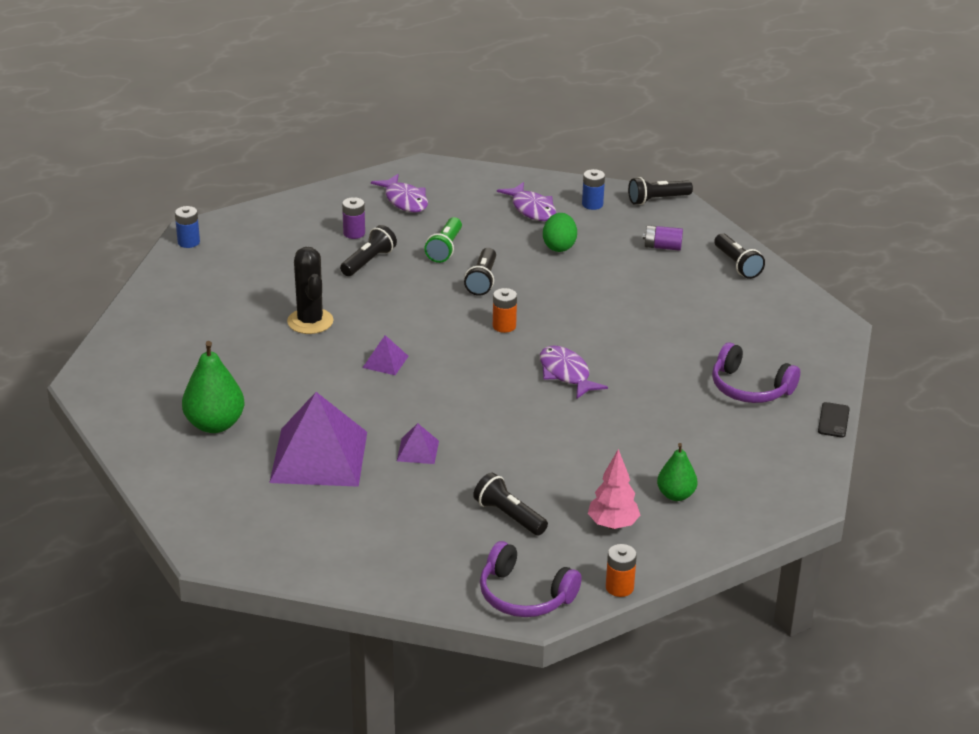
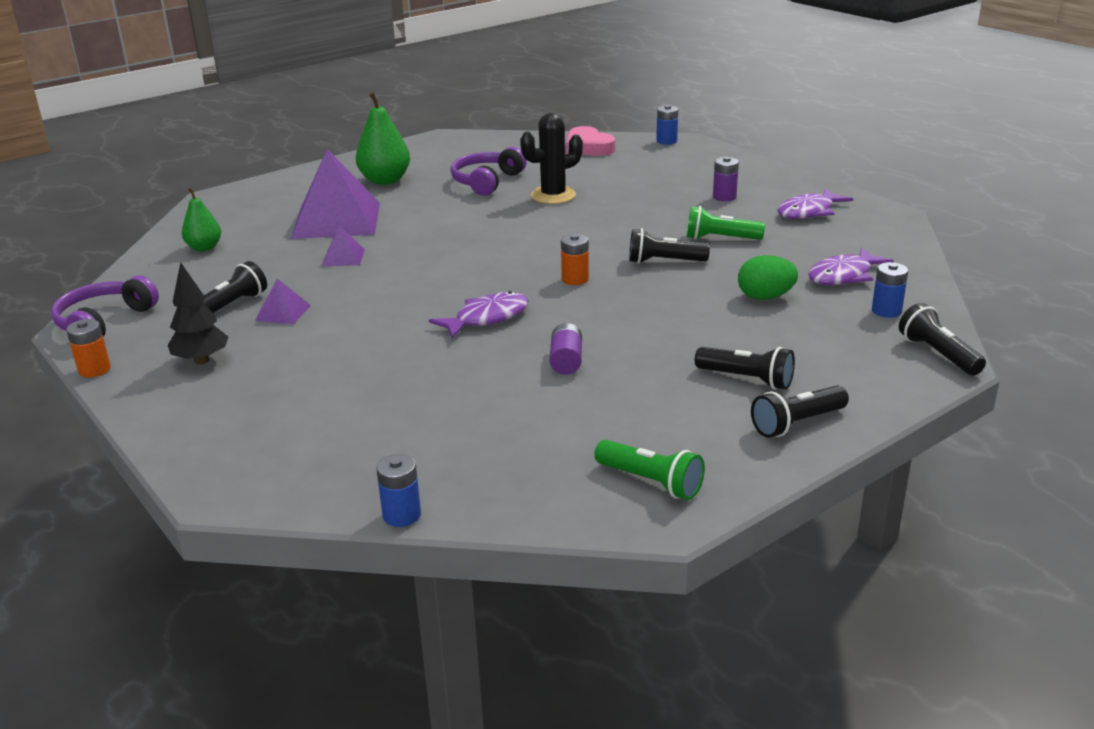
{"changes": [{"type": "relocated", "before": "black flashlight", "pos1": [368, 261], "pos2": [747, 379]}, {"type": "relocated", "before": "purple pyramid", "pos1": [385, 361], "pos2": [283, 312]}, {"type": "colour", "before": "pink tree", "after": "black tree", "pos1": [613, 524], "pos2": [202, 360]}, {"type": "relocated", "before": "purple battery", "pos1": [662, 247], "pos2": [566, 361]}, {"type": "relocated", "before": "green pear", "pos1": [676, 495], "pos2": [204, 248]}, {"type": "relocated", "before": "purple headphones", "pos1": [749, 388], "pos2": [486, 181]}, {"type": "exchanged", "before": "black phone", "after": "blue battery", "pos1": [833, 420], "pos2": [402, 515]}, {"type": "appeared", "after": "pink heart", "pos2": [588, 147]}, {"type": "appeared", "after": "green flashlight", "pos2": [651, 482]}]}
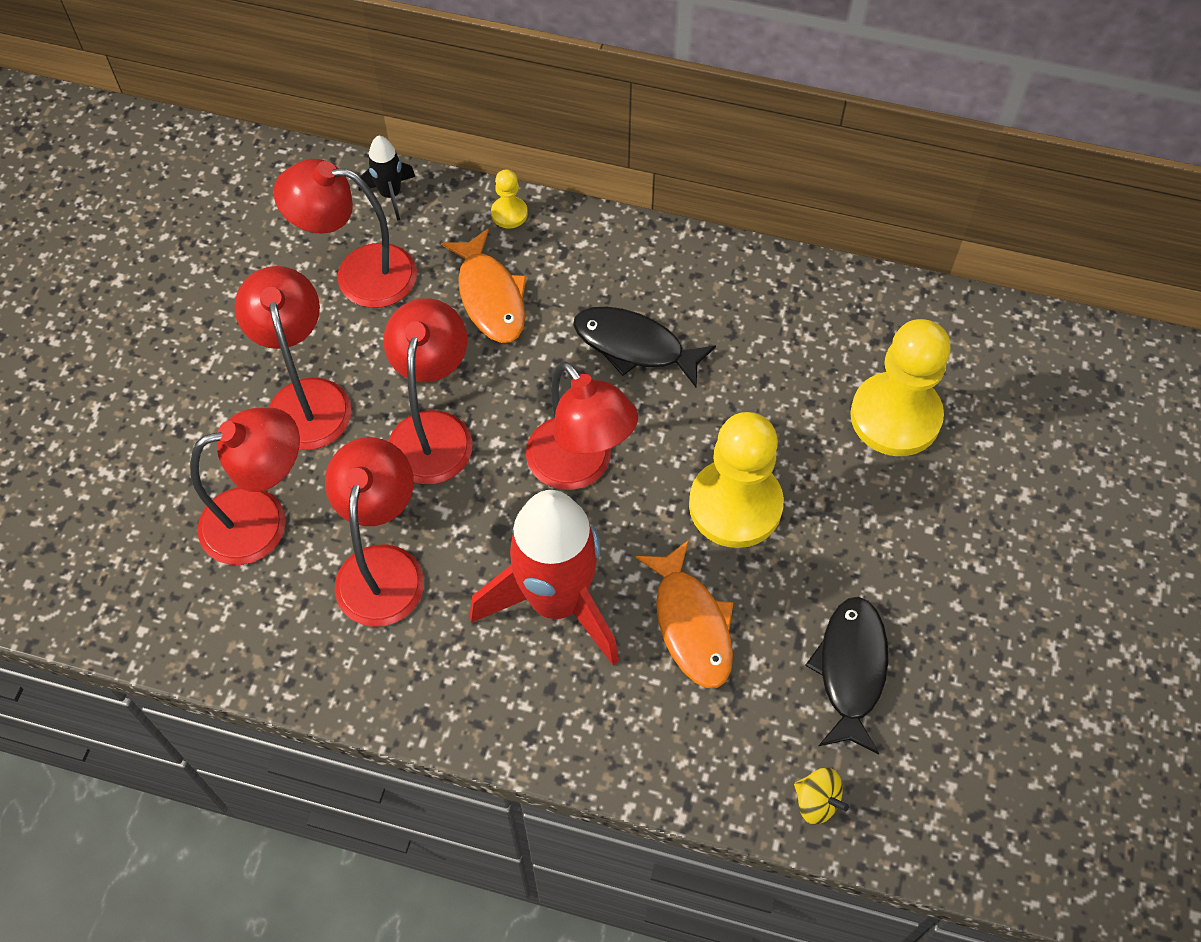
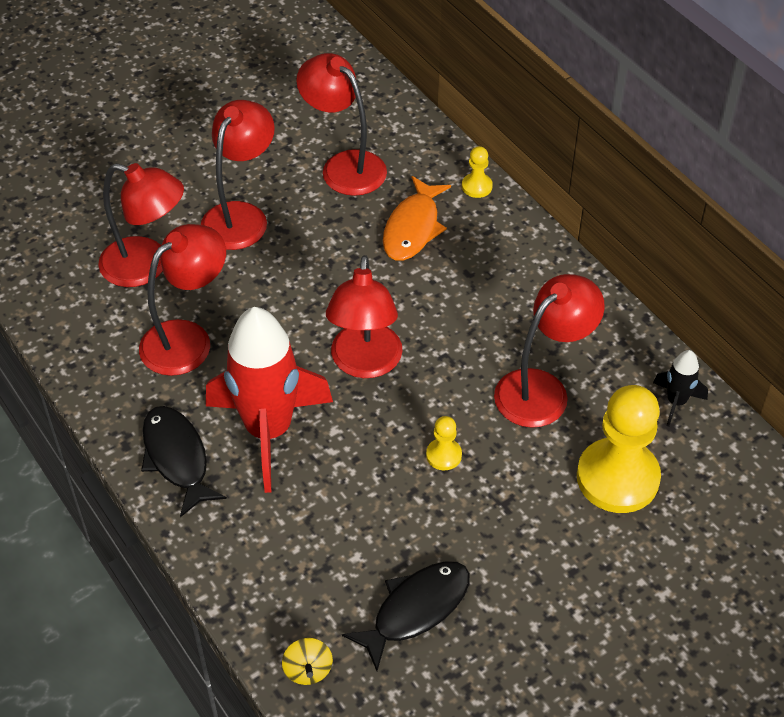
{"changes": [{"type": "relocated", "before": "black rocket", "pos1": [390, 195], "pos2": [676, 402]}, {"type": "relocated", "before": "red lamp", "pos1": [434, 431], "pos2": [542, 389]}, {"type": "relocated", "before": "black fish", "pos1": [634, 346], "pos2": [177, 458]}, {"type": "missing", "before": "orange fish", "pos1": [691, 624]}, {"type": "size", "before": "yellow pawn", "pos1": [735, 505], "pos2": [443, 455], "scale": 0.44}]}
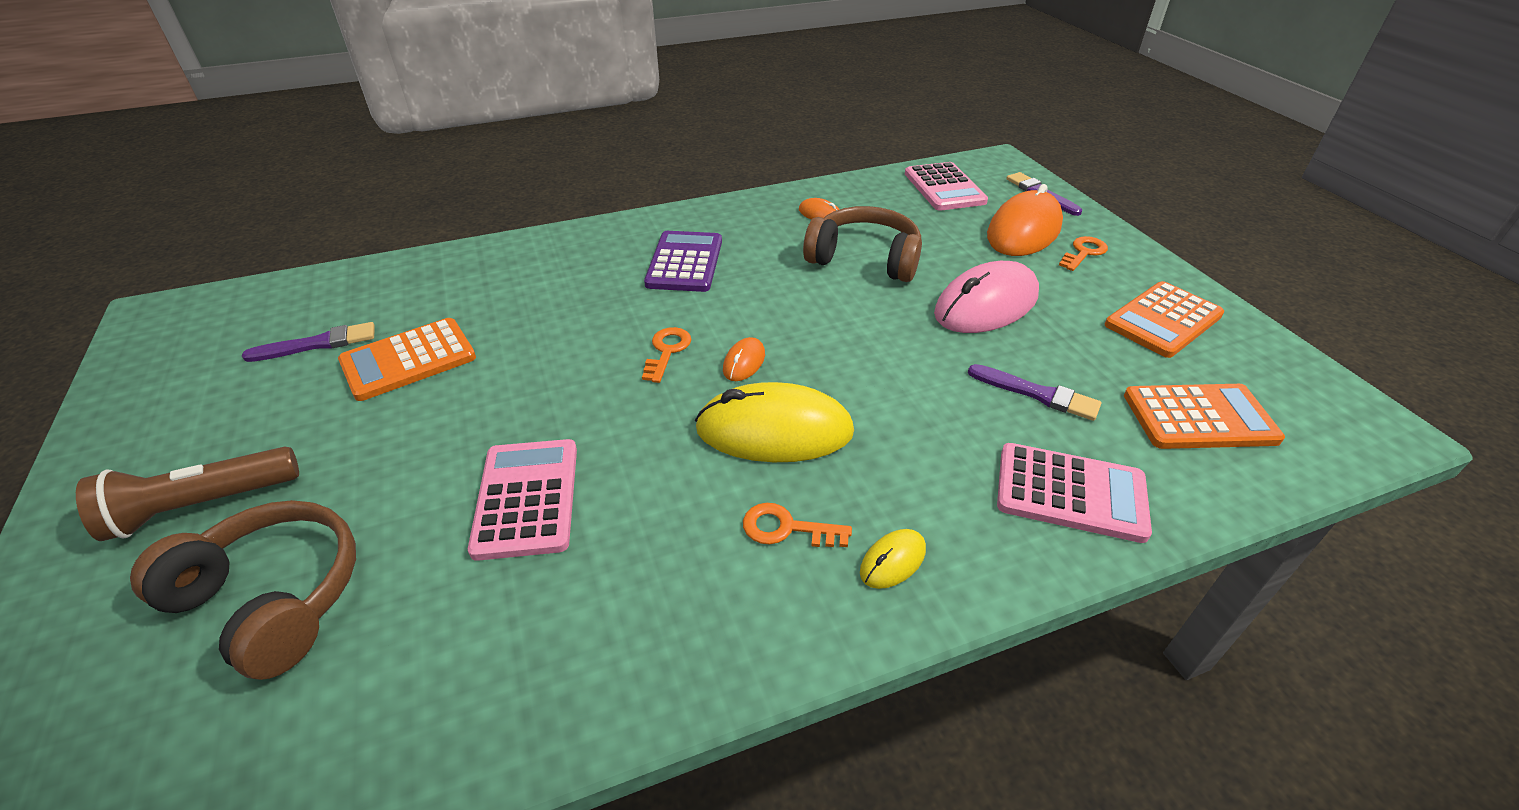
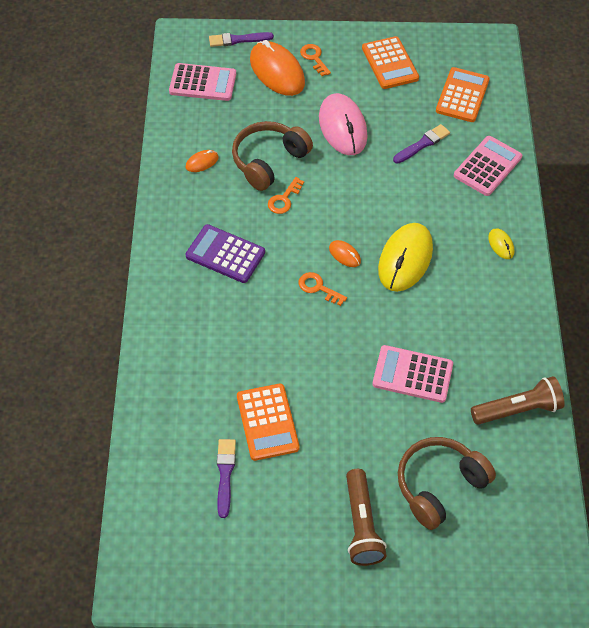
{"changes": [{"type": "relocated", "before": "orange key", "pos1": [787, 528], "pos2": [284, 199]}, {"type": "appeared", "after": "brown flashlight", "pos2": [517, 409]}]}
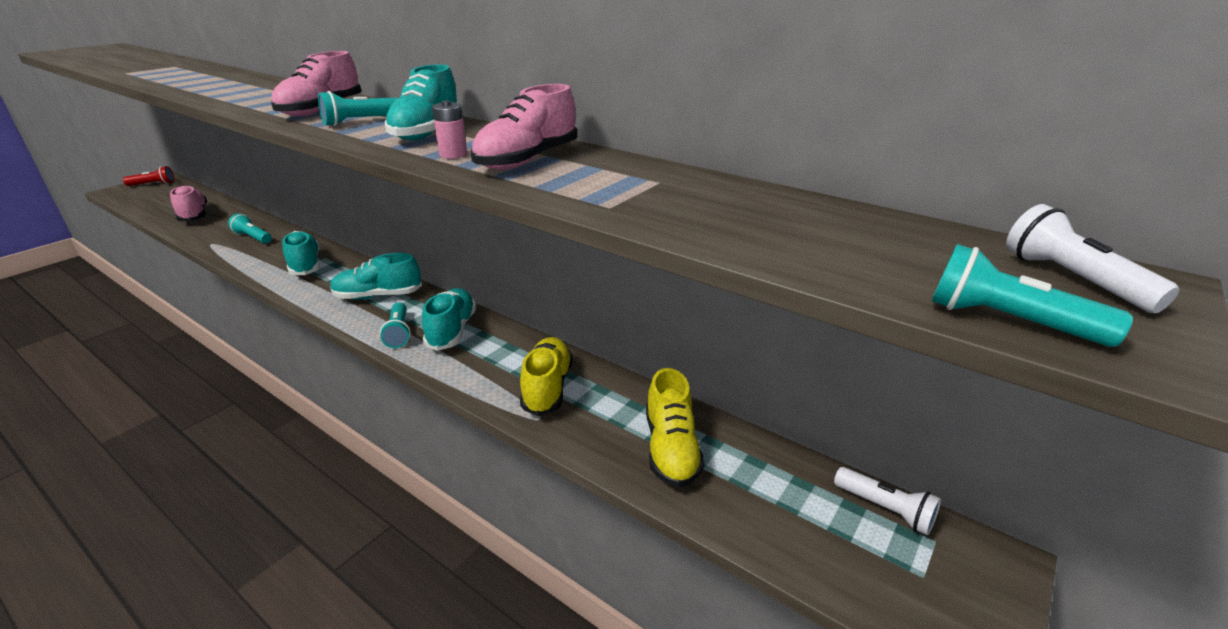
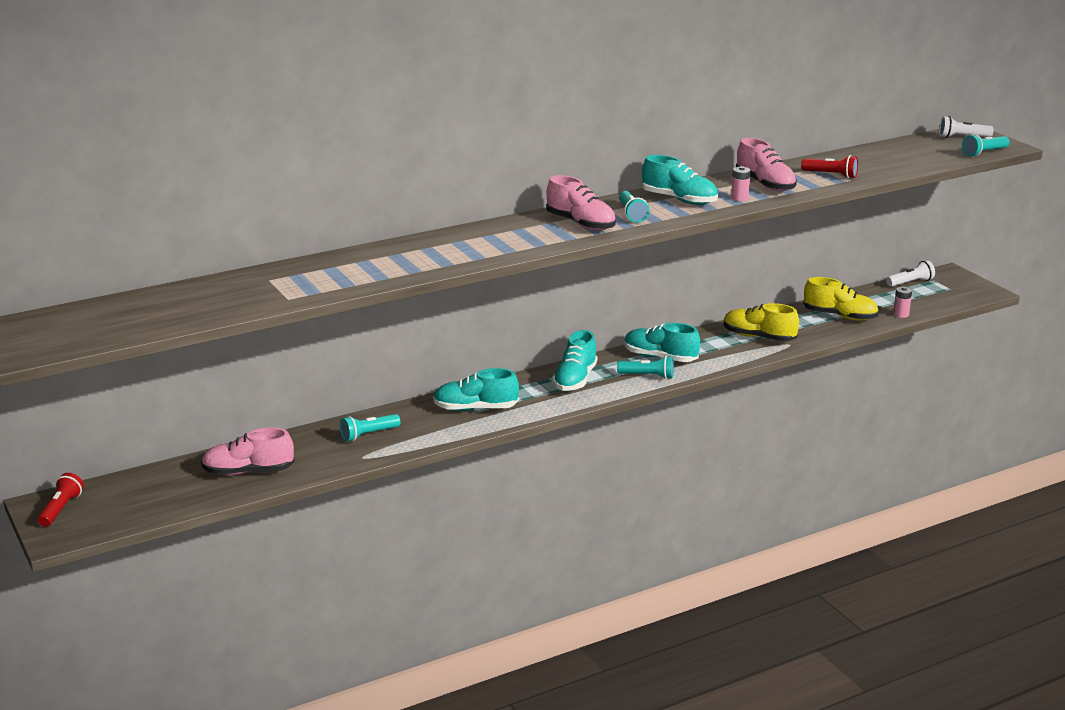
{"changes": [{"type": "appeared", "after": "red flashlight", "pos2": [831, 175]}, {"type": "appeared", "after": "pink battery", "pos2": [901, 314]}]}
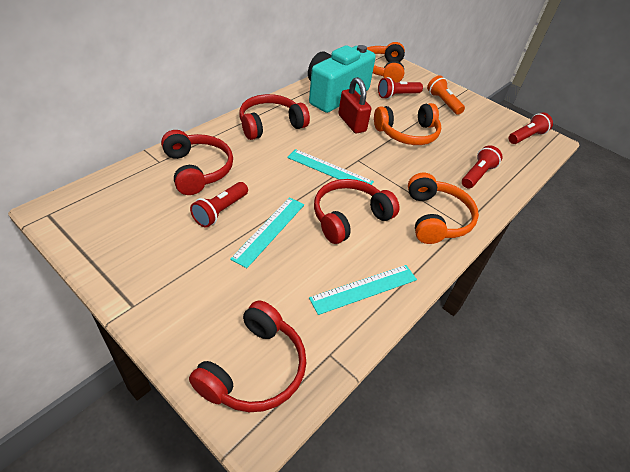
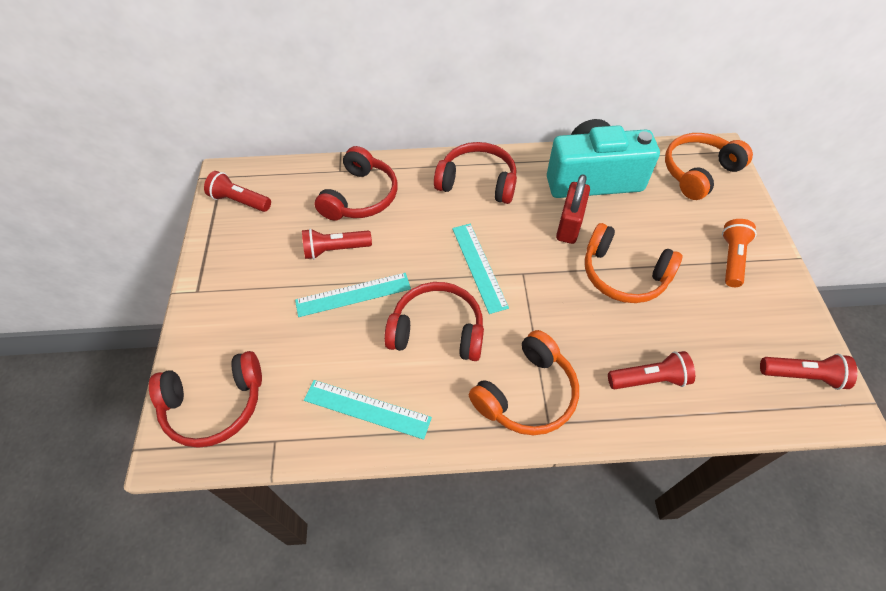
{"changes": [{"type": "relocated", "before": "red flashlight", "pos1": [397, 95], "pos2": [240, 201]}]}
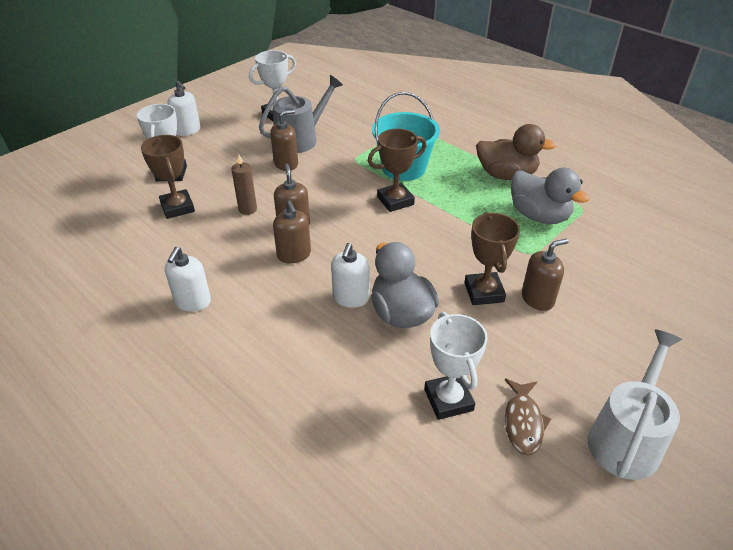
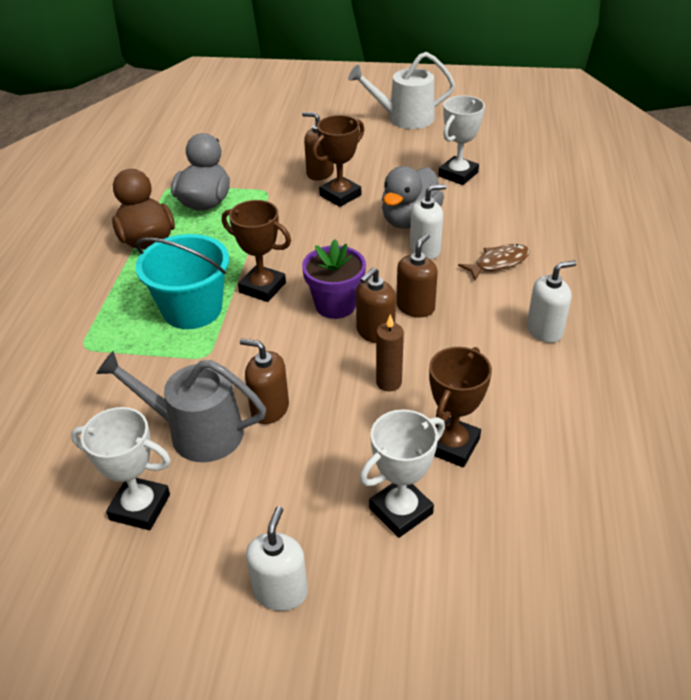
{"changes": [{"type": "relocated", "before": "brown fish", "pos1": [523, 422], "pos2": [498, 263]}, {"type": "appeared", "after": "purple flower pot", "pos2": [335, 305]}]}
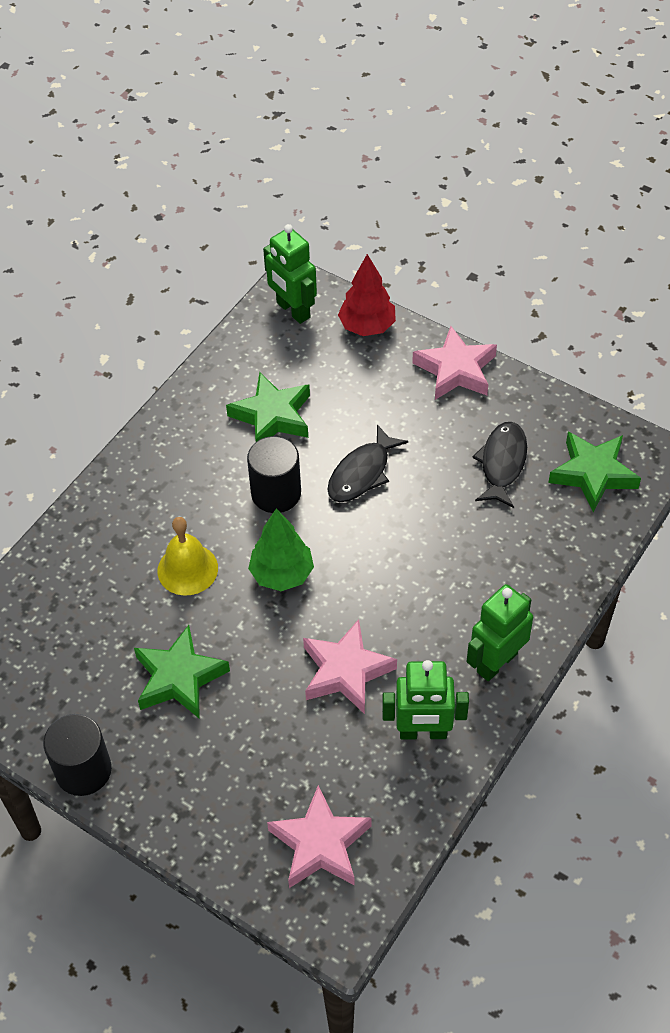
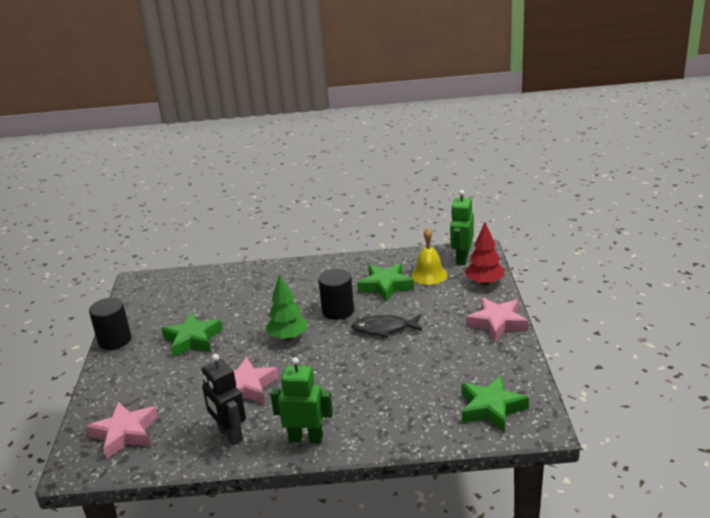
{"changes": [{"type": "relocated", "before": "yellow bell", "pos1": [187, 569], "pos2": [429, 275]}, {"type": "colour", "before": "green robot", "after": "black robot", "pos1": [423, 732], "pos2": [230, 434]}, {"type": "missing", "before": "black fish", "pos1": [502, 463]}]}
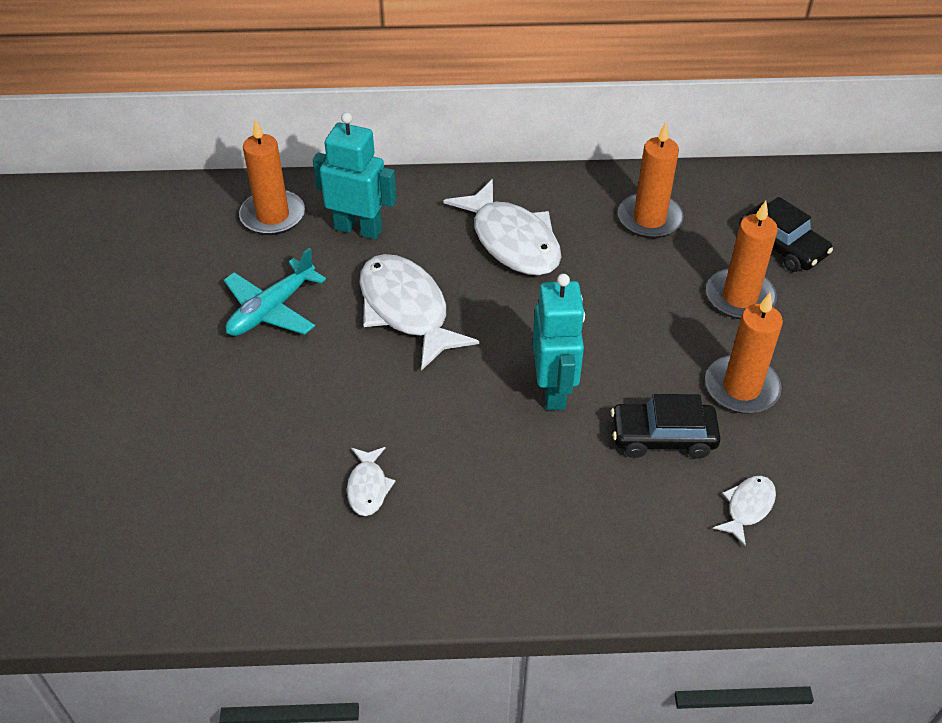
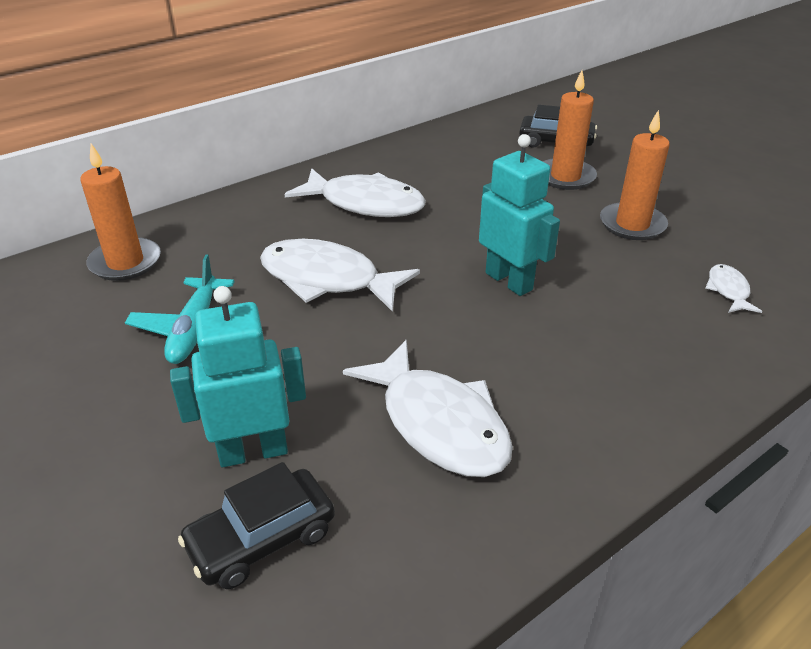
{"changes": [{"type": "relocated", "before": "turquoise robot", "pos1": [358, 229], "pos2": [253, 451]}, {"type": "size", "before": "white fish", "pos1": [368, 487], "pos2": [439, 423], "scale": 2.12}, {"type": "relocated", "before": "black car", "pos1": [662, 437], "pos2": [261, 538]}, {"type": "missing", "before": "orange candle", "pos1": [649, 219]}]}
